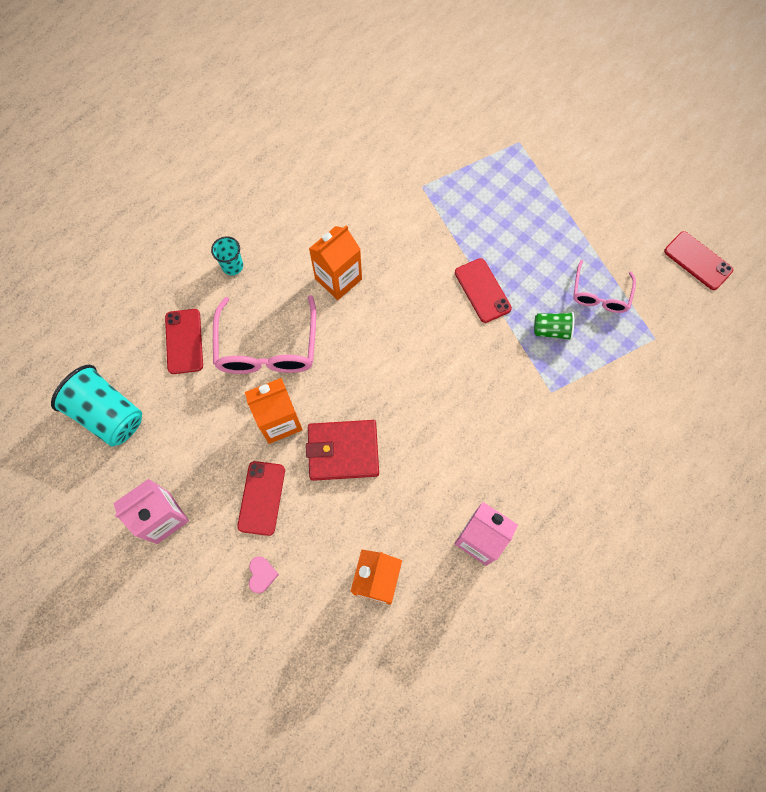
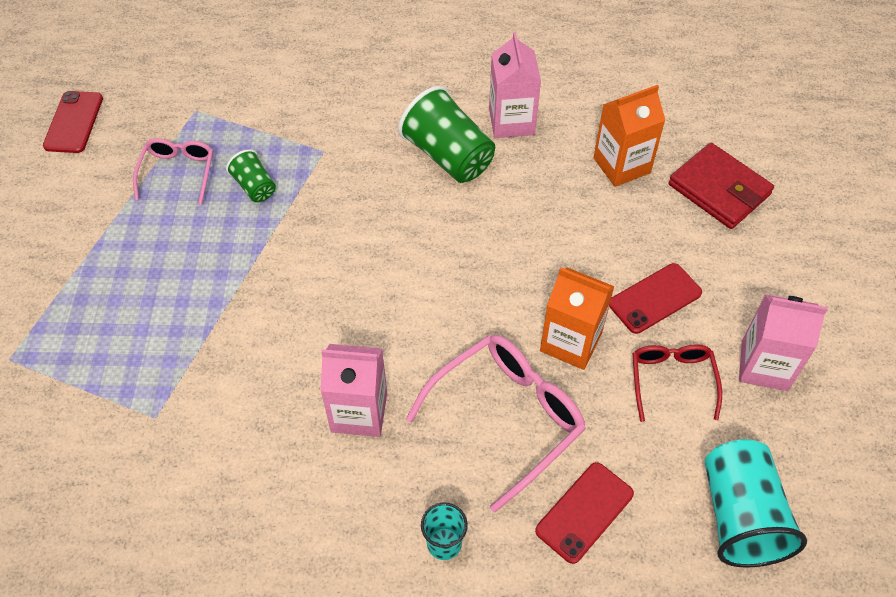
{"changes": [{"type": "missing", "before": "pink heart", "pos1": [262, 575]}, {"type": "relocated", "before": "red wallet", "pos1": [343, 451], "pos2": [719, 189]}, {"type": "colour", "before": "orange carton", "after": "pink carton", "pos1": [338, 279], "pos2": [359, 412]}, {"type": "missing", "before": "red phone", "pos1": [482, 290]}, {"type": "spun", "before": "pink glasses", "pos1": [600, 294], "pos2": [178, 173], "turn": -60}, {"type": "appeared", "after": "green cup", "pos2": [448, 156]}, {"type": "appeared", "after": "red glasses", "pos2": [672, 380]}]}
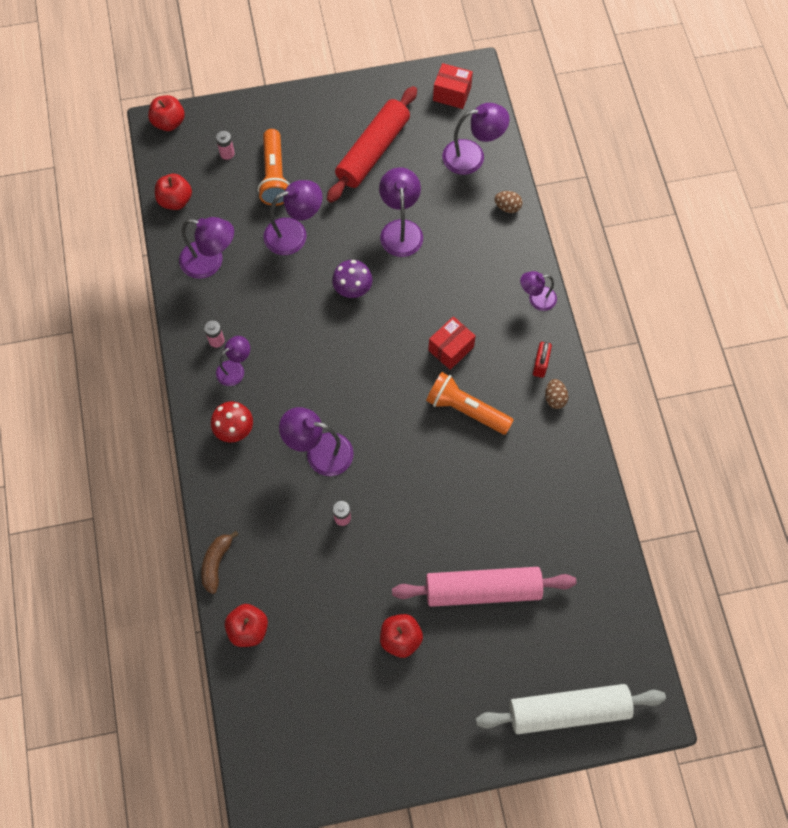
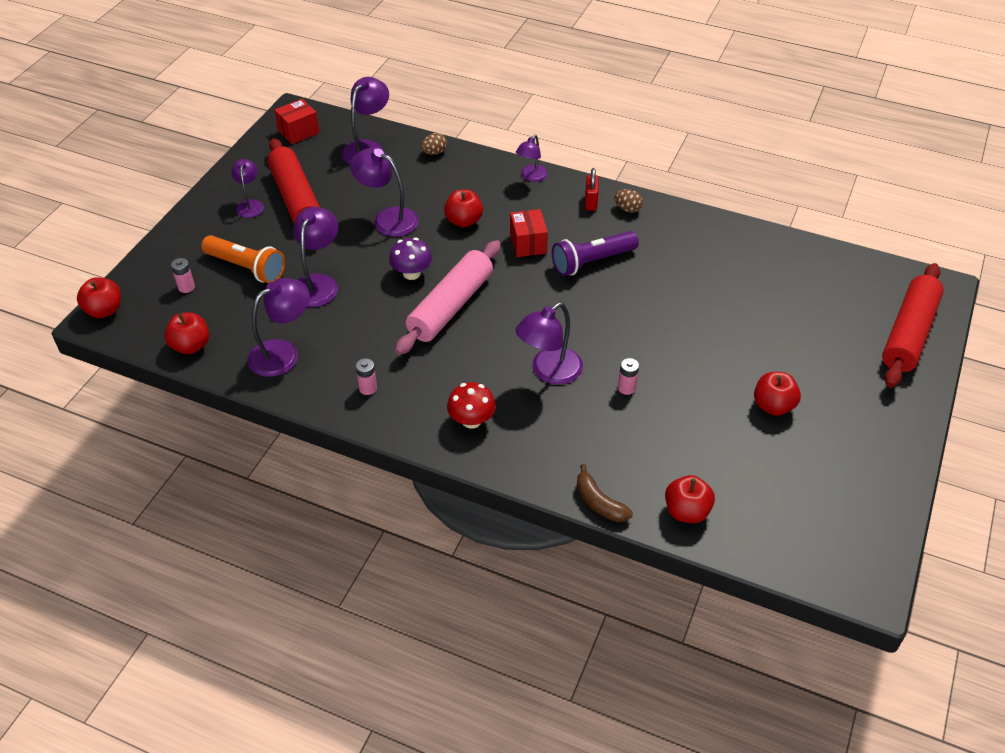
{"changes": [{"type": "relocated", "before": "purple lamp", "pos1": [235, 369], "pos2": [250, 205]}, {"type": "relocated", "before": "pink rolling pin", "pos1": [482, 590], "pos2": [451, 306]}, {"type": "colour", "before": "orange flashlight", "after": "purple flashlight", "pos1": [466, 410], "pos2": [592, 262]}, {"type": "colour", "before": "white rolling pin", "after": "red rolling pin", "pos1": [568, 711], "pos2": [909, 334]}, {"type": "spun", "before": "red padlock", "pos1": [540, 365], "pos2": [591, 202], "turn": 45}, {"type": "appeared", "after": "red apple", "pos2": [464, 221]}]}
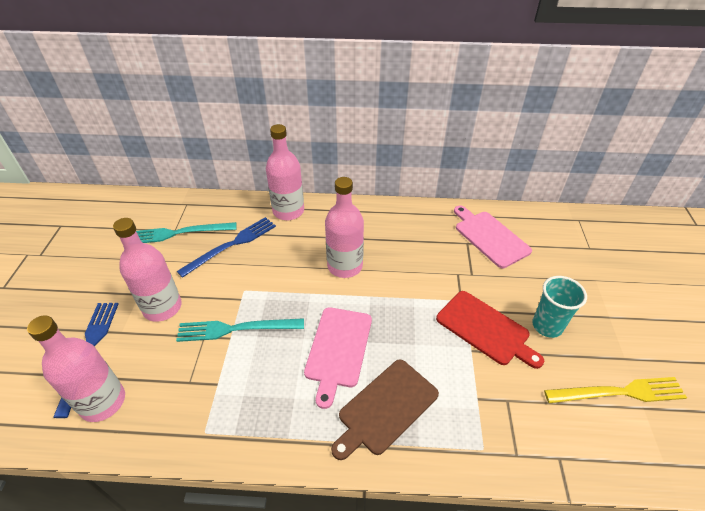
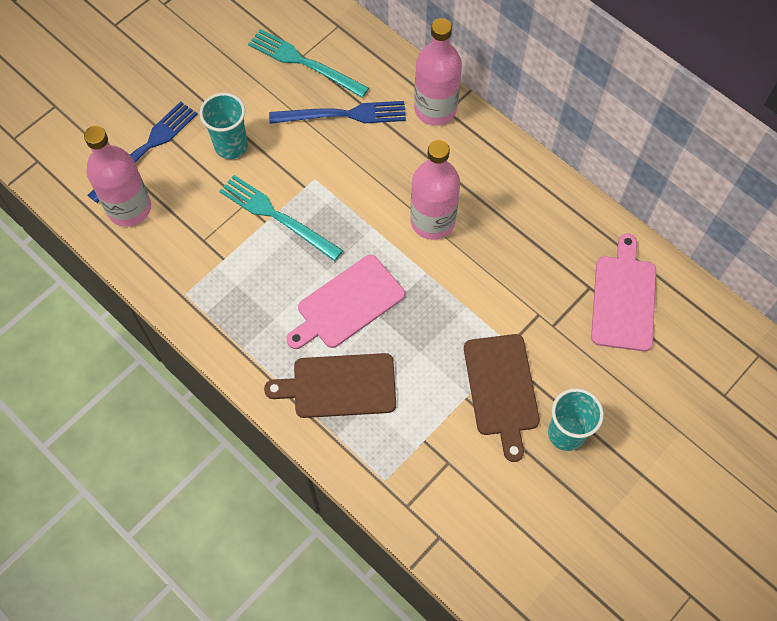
{"changes": [{"type": "exchanged", "before": "pink bottle", "after": "turquoise cup", "pos1": [162, 307], "pos2": [231, 146]}, {"type": "colour", "before": "red cutting board", "after": "brown cutting board", "pos1": [485, 329], "pos2": [501, 389]}, {"type": "missing", "before": "yellow fork", "pos1": [619, 392]}]}
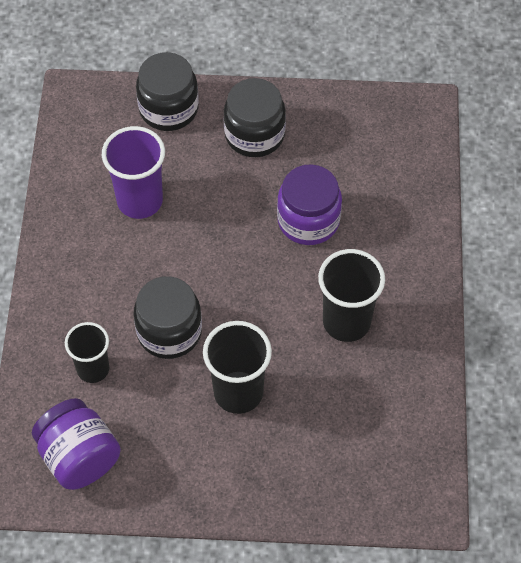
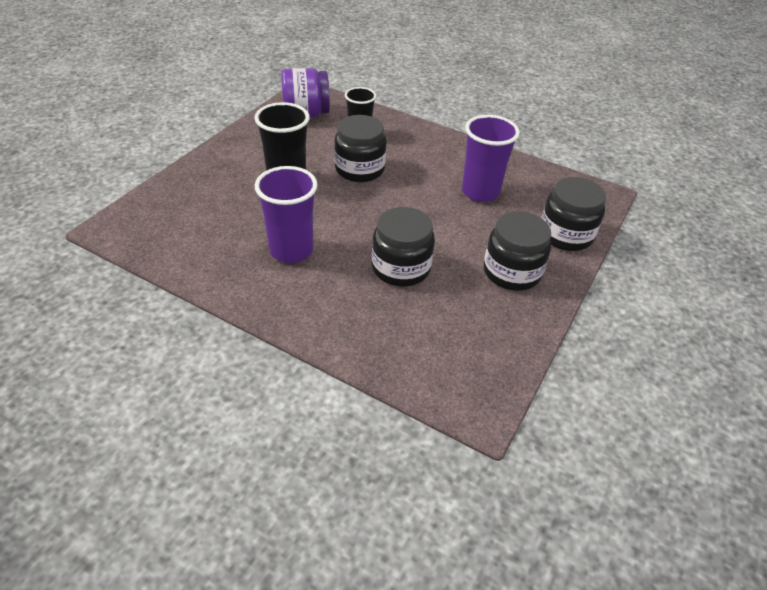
{"changes": [{"type": "colour", "before": "purple jar", "after": "black jar", "pos1": [308, 220], "pos2": [401, 268]}, {"type": "colour", "before": "black cup", "after": "purple cup", "pos1": [346, 322], "pos2": [291, 250]}]}
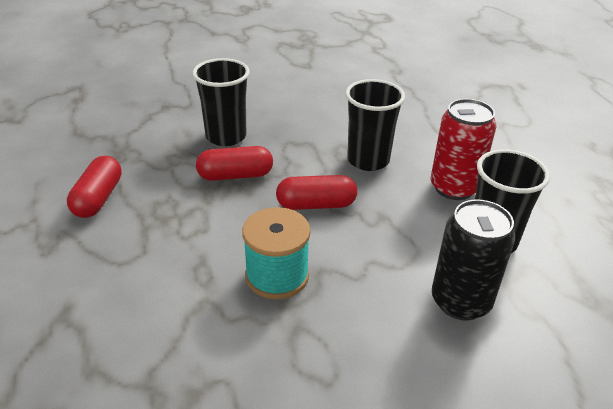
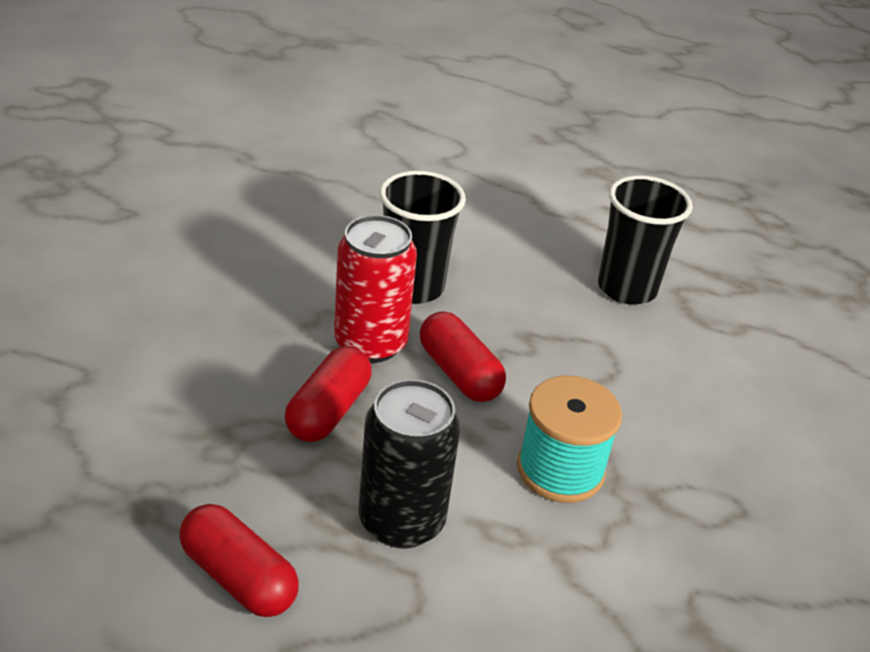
{"changes": [{"type": "missing", "before": "black cup", "pos1": [226, 136]}, {"type": "spun", "before": "red capsule", "pos1": [316, 205], "pos2": [459, 373], "turn": -60}, {"type": "relocated", "before": "red can", "pos1": [454, 188], "pos2": [370, 343]}, {"type": "relocated", "before": "black can", "pos1": [460, 301], "pos2": [401, 521]}]}
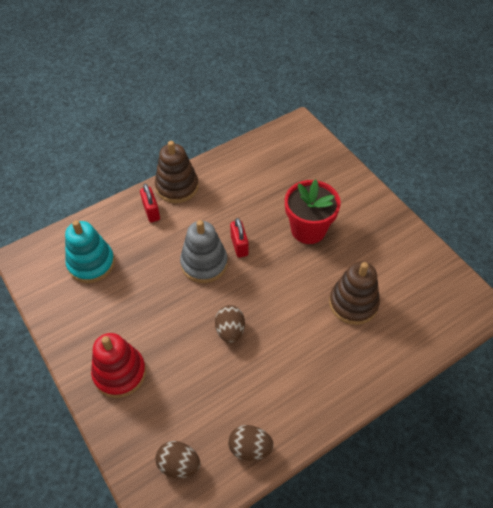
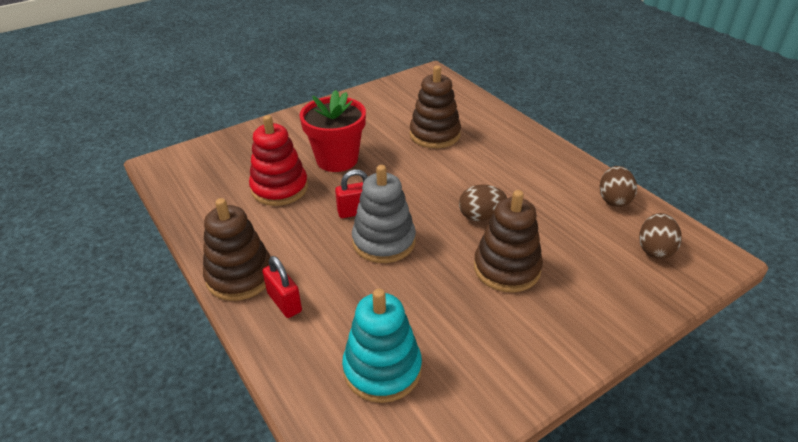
{"changes": [{"type": "relocated", "before": "red stacking toy", "pos1": [120, 373], "pos2": [279, 188]}, {"type": "spun", "before": "red padlock", "pos1": [151, 211], "pos2": [284, 302], "turn": 75}, {"type": "appeared", "after": "brown stacking toy", "pos2": [507, 268]}]}
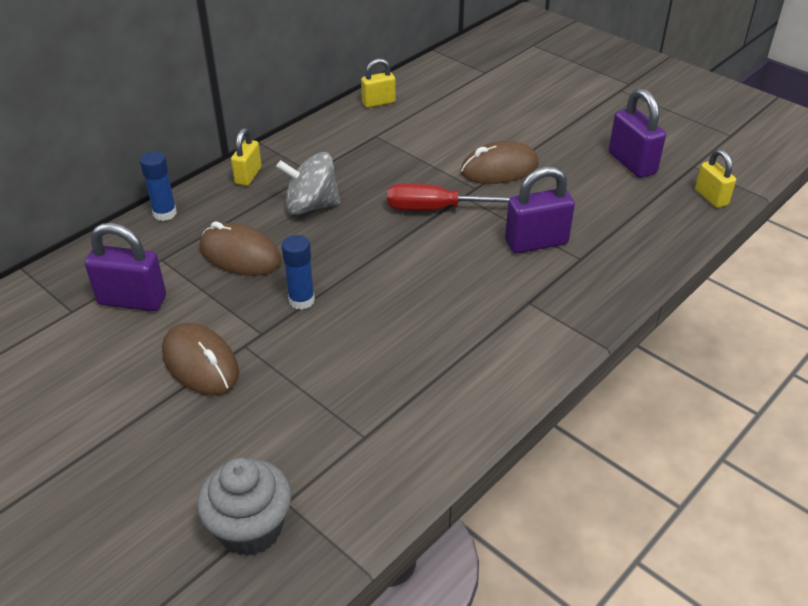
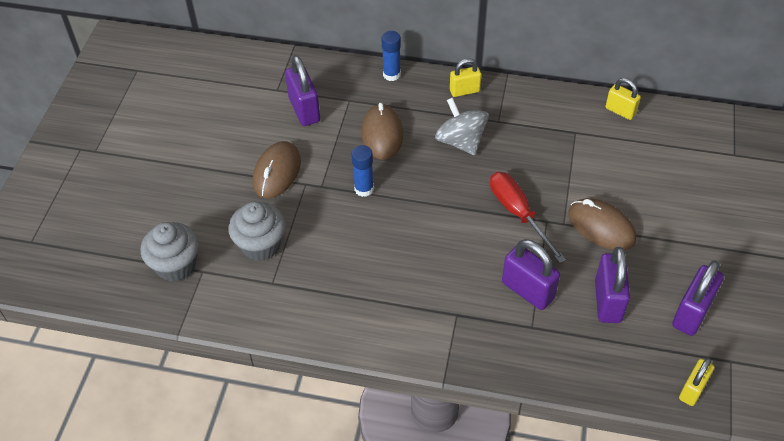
{"changes": [{"type": "appeared", "after": "grey cupcake", "pos2": [261, 245]}, {"type": "appeared", "after": "purple padlock", "pos2": [607, 301]}]}
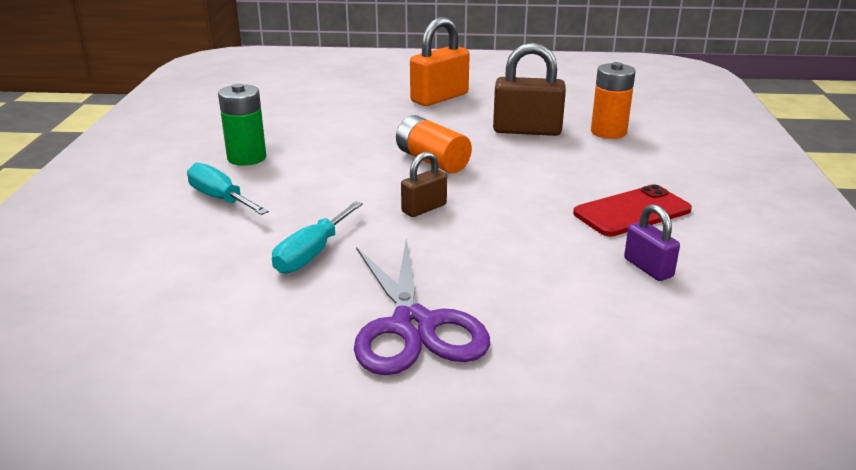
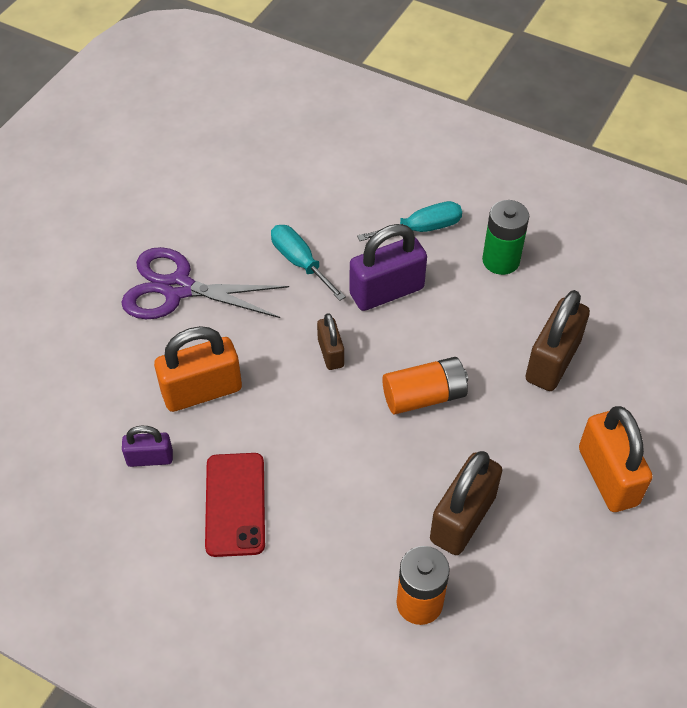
{"changes": [{"type": "appeared", "after": "orange padlock", "pos2": [202, 391]}, {"type": "appeared", "after": "purple padlock", "pos2": [386, 291]}, {"type": "appeared", "after": "brown padlock", "pos2": [552, 361]}]}
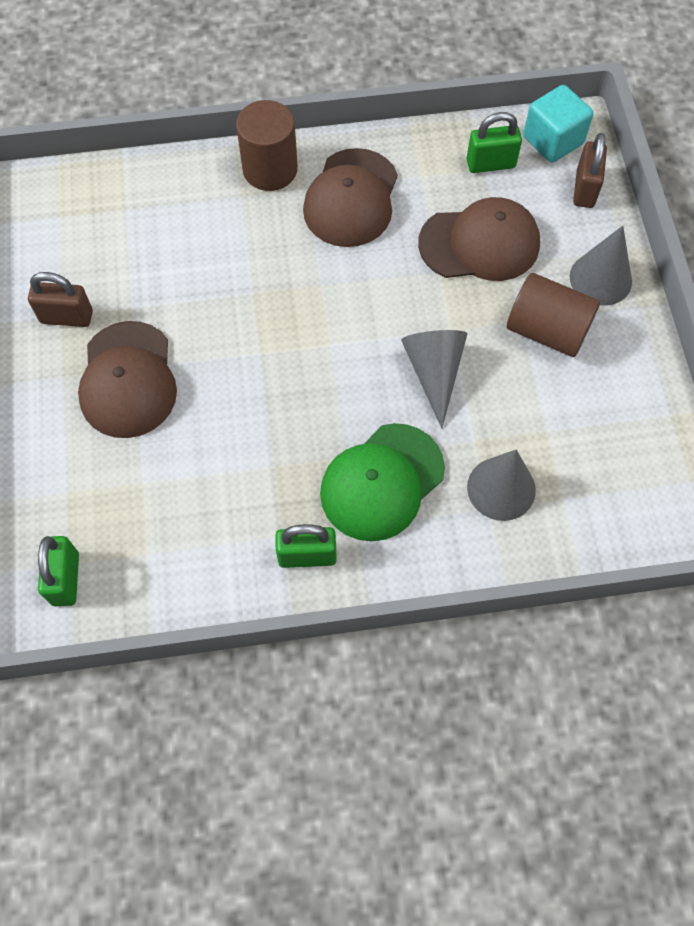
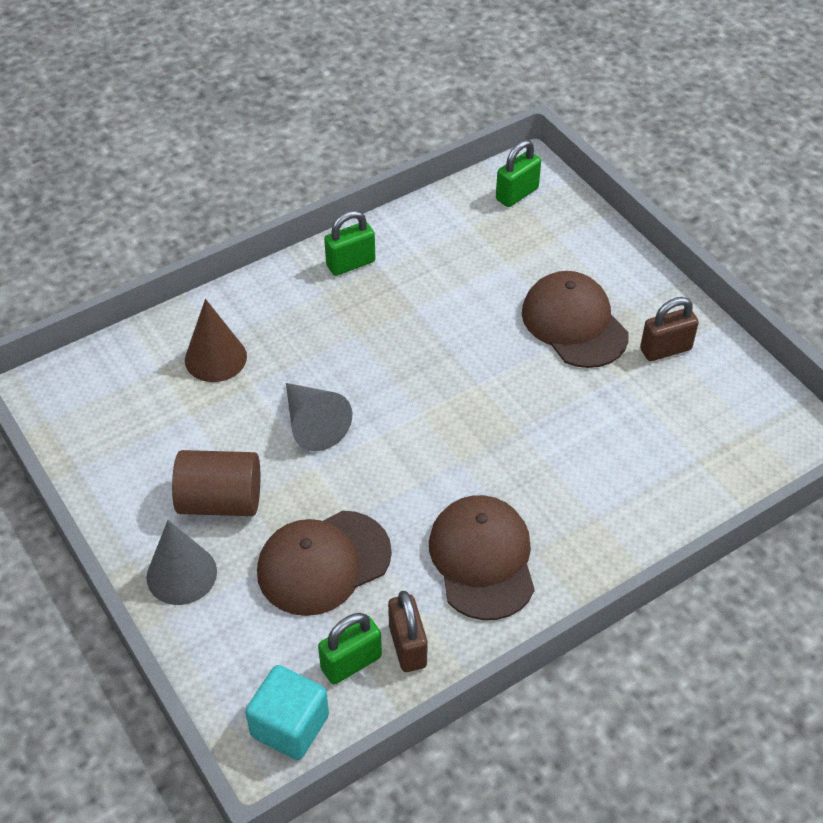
{"changes": [{"type": "spun", "before": "green padlock", "pos1": [65, 579], "pos2": [517, 194], "turn": 75}, {"type": "missing", "before": "brown cylinder", "pos1": [270, 169]}, {"type": "missing", "before": "green cap", "pos1": [382, 482]}, {"type": "colour", "before": "grey cone", "after": "brown cone", "pos1": [501, 488], "pos2": [215, 358]}, {"type": "relocated", "before": "brown padlock", "pos1": [585, 189], "pos2": [407, 646]}]}
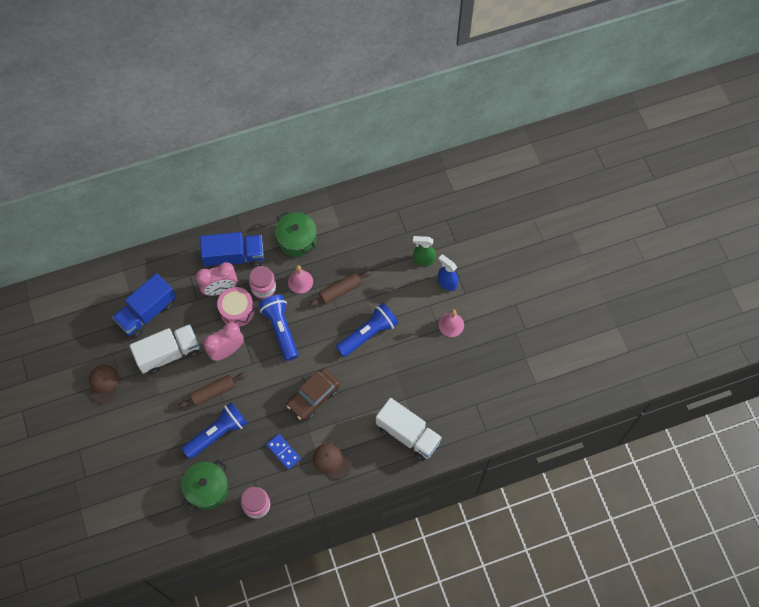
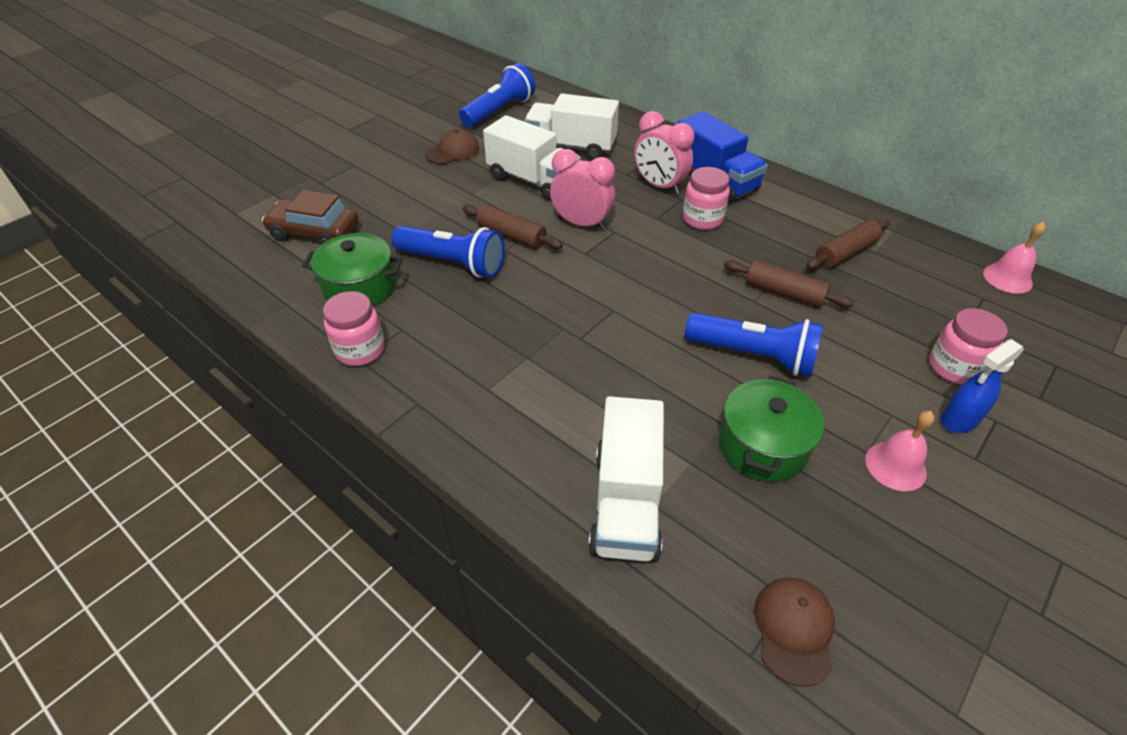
{"changes": [{"type": "colour", "before": "blue truck", "after": "white truck", "pos1": [147, 312], "pos2": [571, 147]}, {"type": "missing", "before": "pink drum", "pos1": [237, 310]}, {"type": "relocated", "before": "blue flashlight", "pos1": [281, 329], "pos2": [499, 111]}, {"type": "missing", "before": "blue domino", "pos1": [283, 452]}, {"type": "relocated", "before": "green pot", "pos1": [297, 240], "pos2": [762, 446]}, {"type": "relocated", "before": "brown car", "pos1": [313, 397], "pos2": [315, 232]}, {"type": "relocated", "before": "pink bell", "pos1": [300, 281], "pos2": [1007, 278]}, {"type": "relocated", "before": "brown cap", "pos1": [331, 461], "pos2": [794, 630]}, {"type": "exchanged", "before": "green spray bottle", "after": "pink jar", "pos1": [423, 260], "pos2": [954, 367]}, {"type": "spun", "before": "blue spray bottle", "pos1": [447, 283], "pos2": [959, 420], "turn": -135}, {"type": "appeared", "after": "brown rolling pin", "pos2": [845, 253]}]}
